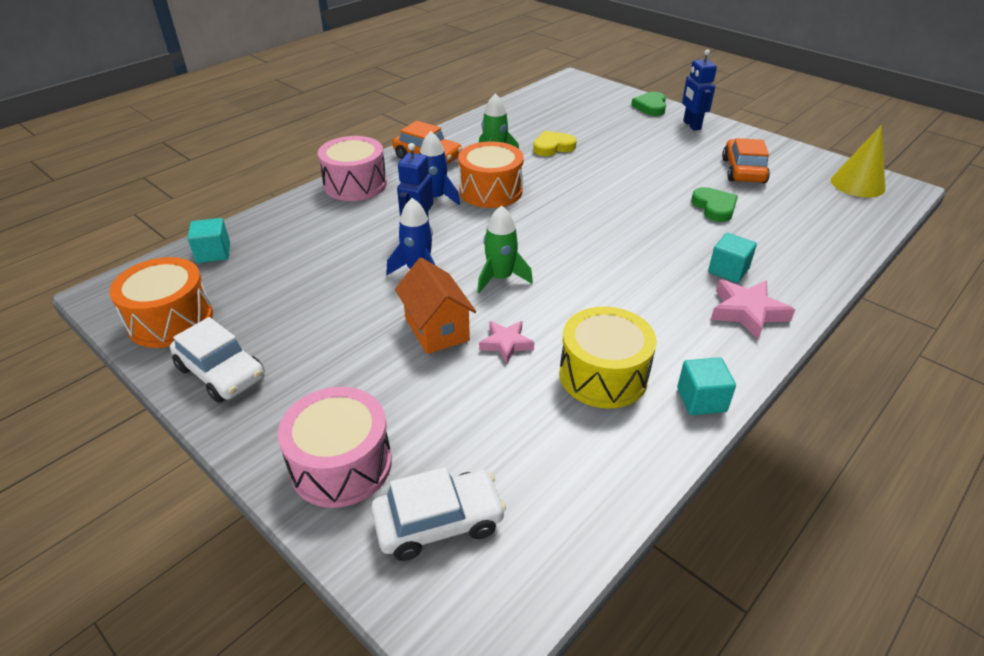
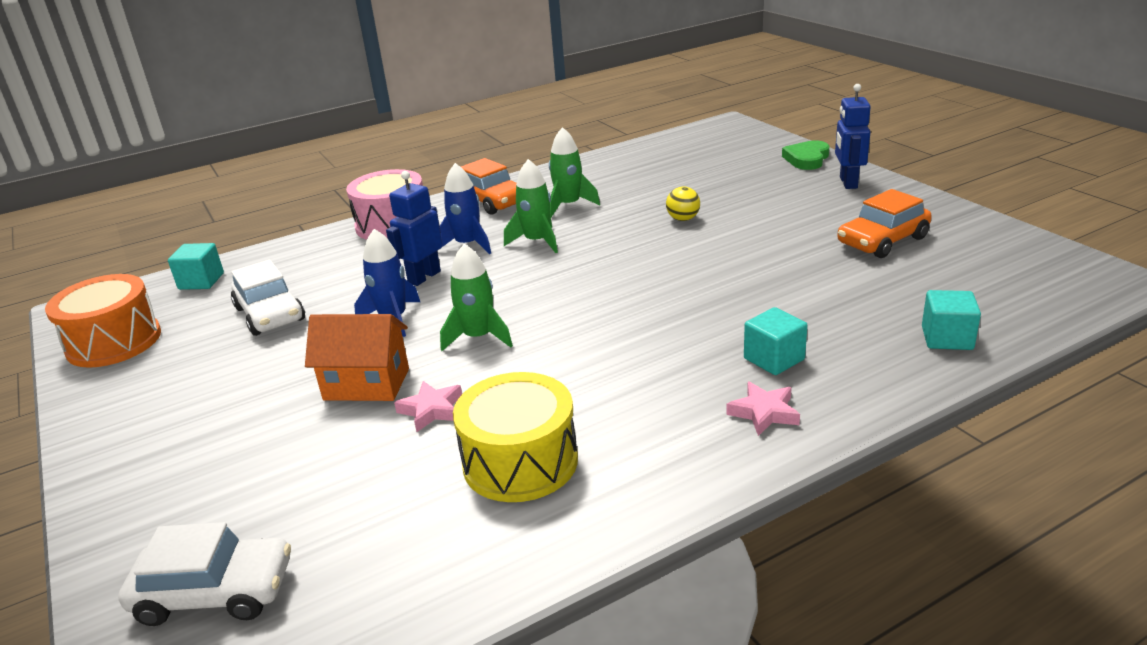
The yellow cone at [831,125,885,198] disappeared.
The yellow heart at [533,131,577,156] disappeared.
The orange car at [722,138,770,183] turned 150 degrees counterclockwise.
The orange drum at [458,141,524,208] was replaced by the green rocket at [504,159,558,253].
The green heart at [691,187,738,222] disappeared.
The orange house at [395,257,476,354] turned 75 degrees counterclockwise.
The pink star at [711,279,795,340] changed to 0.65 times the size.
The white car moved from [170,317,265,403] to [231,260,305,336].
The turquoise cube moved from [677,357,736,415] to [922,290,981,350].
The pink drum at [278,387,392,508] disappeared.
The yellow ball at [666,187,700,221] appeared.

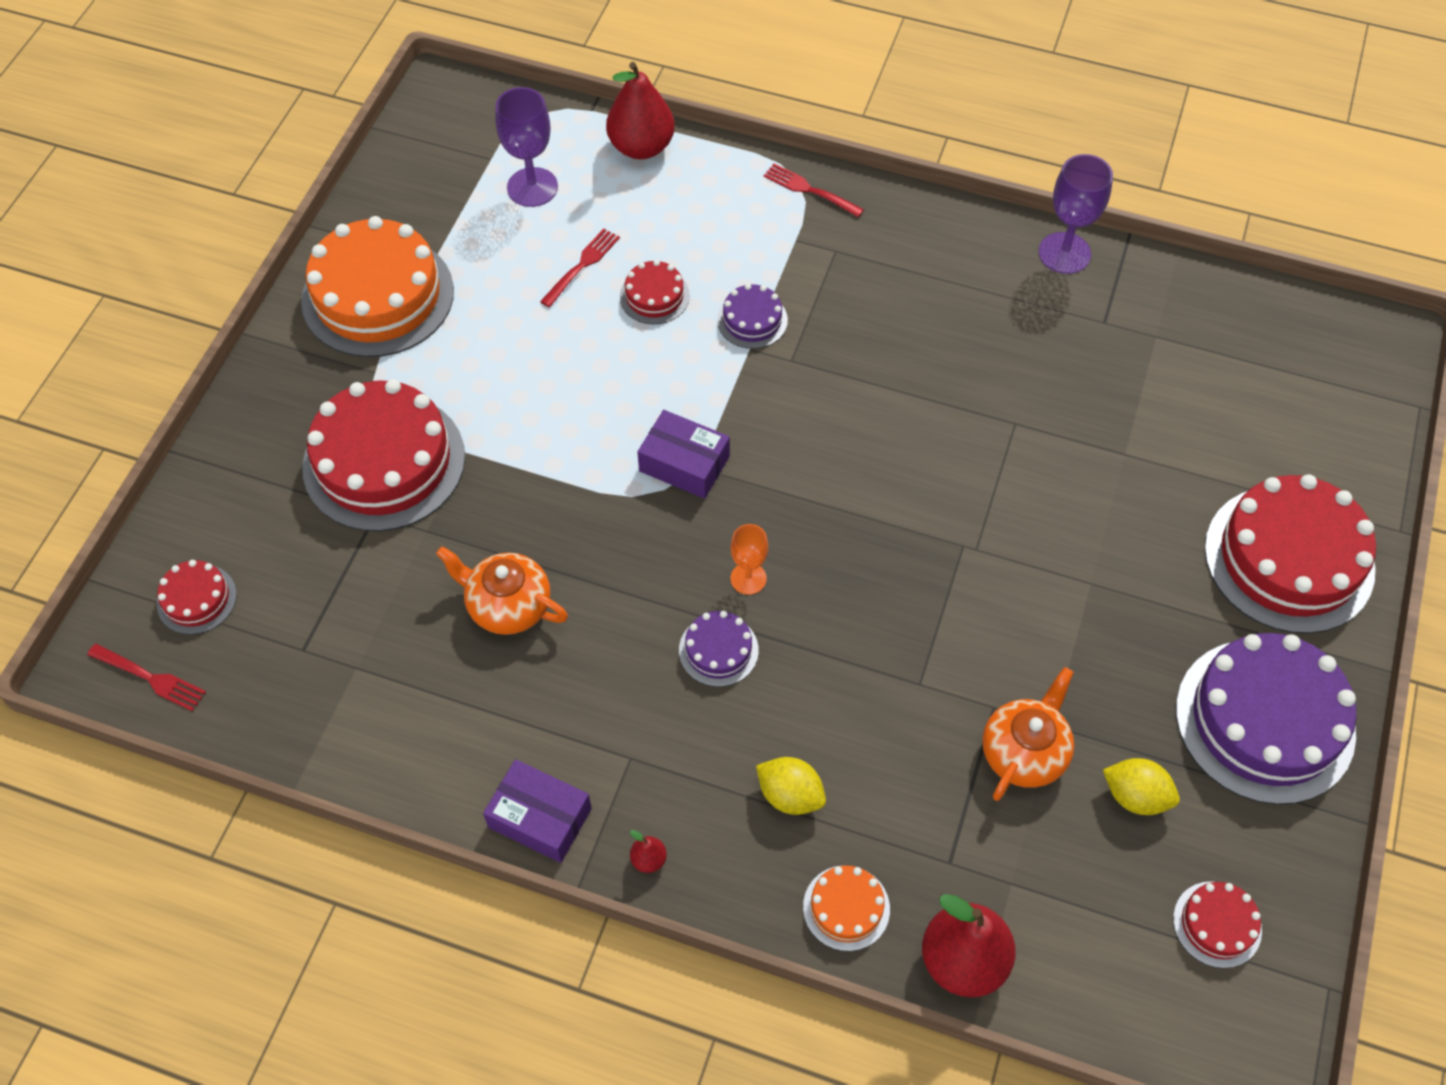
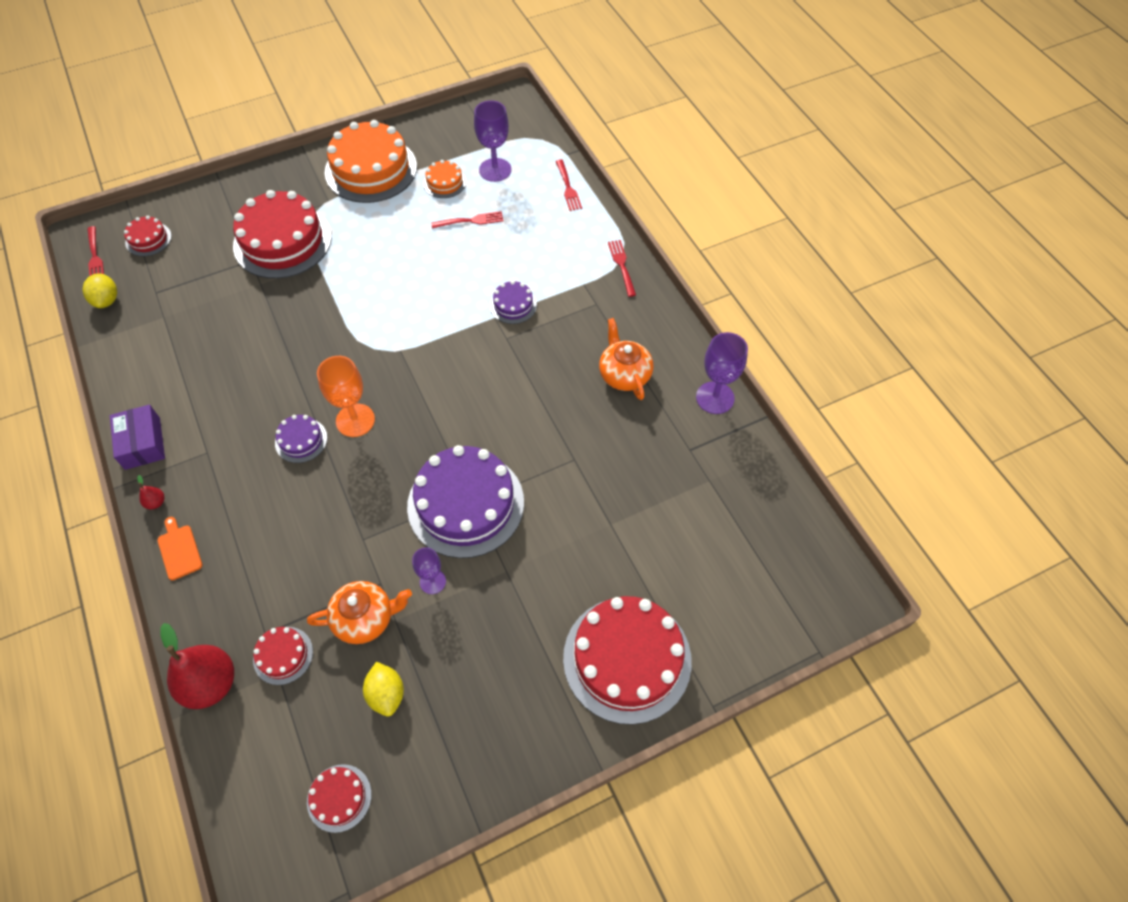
The red pear at [606,62,675,160] was replaced by the red fork at [556,160,582,211].
The red cake moved from [620,260,690,324] to [253,627,313,685].
The purple box at [638,410,730,499] disappeared.
The orange goblet at [730,524,768,595] changed to 1.63 times the size.
The orange teapot moved from [436,546,568,635] to [599,318,654,400].
The purple cake moved from [1176,633,1357,805] to [407,445,524,558].
The yellow lemon moved from [756,757,826,815] to [82,273,117,308].
The orange cake moved from [803,865,890,951] to [423,160,466,198].
The orange cutting board at [157,517,203,580] appeared.
The purple goblet at [412,547,446,594] appeared.

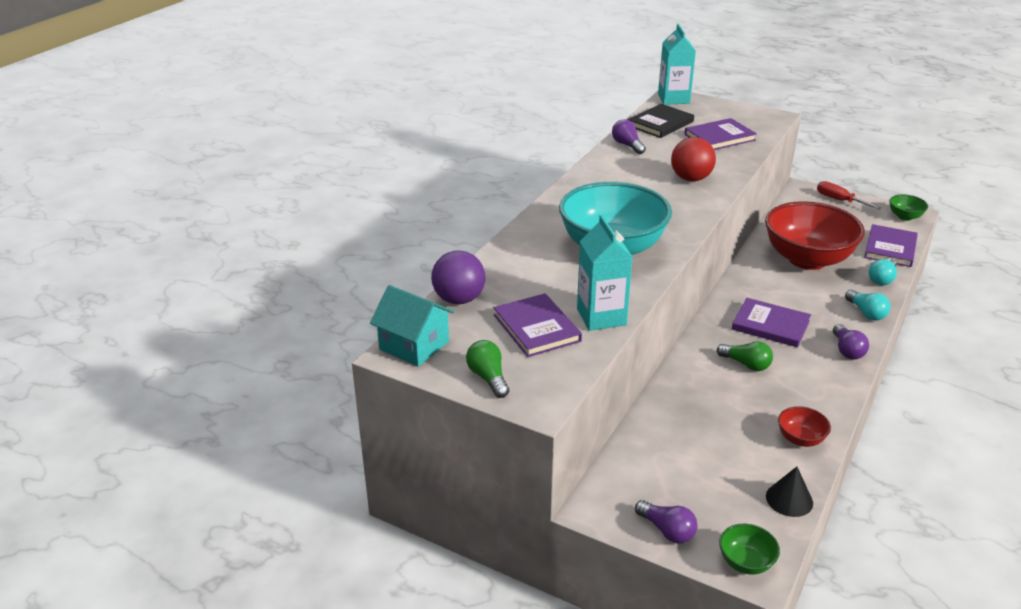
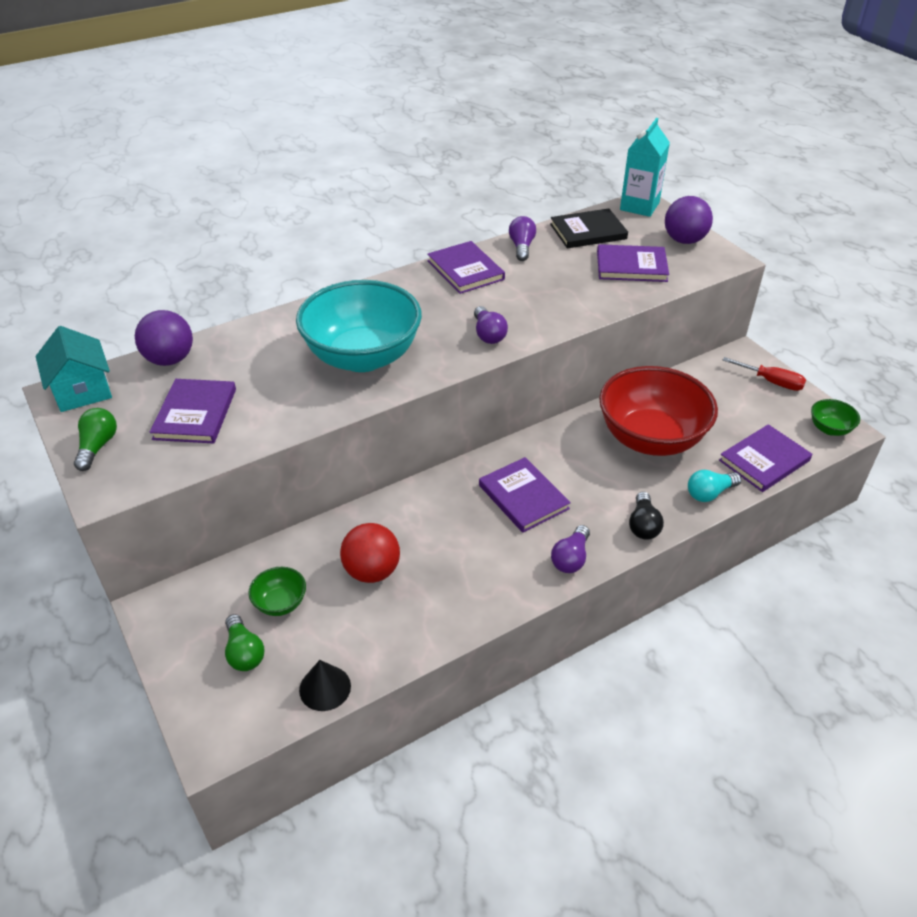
The red ball moved from [671,137,716,181] to [340,523,400,583].
The red screwdriver at [817,181,881,209] turned 135 degrees clockwise.
The turquoise carton at [577,215,632,331] disappeared.
The turquoise light bulb at [845,290,890,321] became the black light bulb at [629,492,664,540].
The green light bulb moved from [717,341,773,371] to [225,614,265,671].
The red bowl at [778,406,831,447] disappeared.
The purple light bulb moved from [635,500,697,544] to [474,306,508,344].
The green bowl moved from [719,524,780,575] to [248,567,306,616].
The purple ball at [665,196,713,244] appeared.
The purple book at [427,241,505,294] appeared.

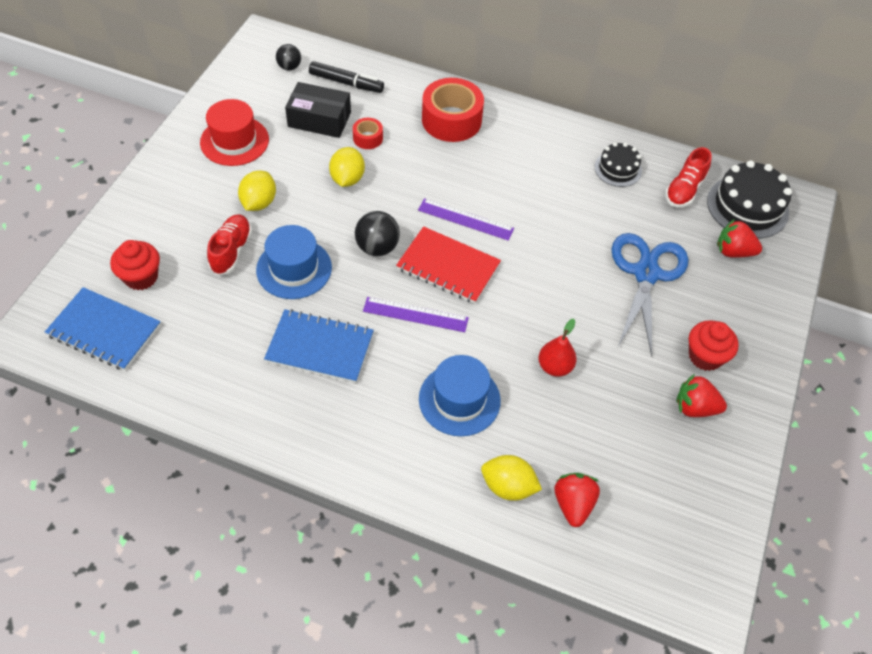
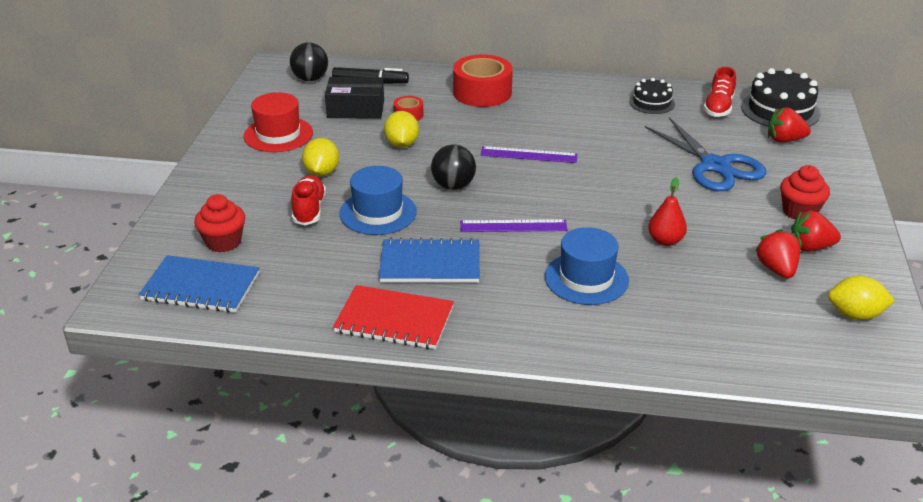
The black ball at [276,44,301,70] changed to 1.53 times the size.
The red notebook moved from [396,226,501,304] to [333,285,454,349].
The blue scissors at [611,233,688,357] turned 150 degrees clockwise.
The yellow lemon moved from [481,455,542,501] to [828,276,895,320].
The red strawberry moved from [555,473,600,527] to [755,229,800,278].

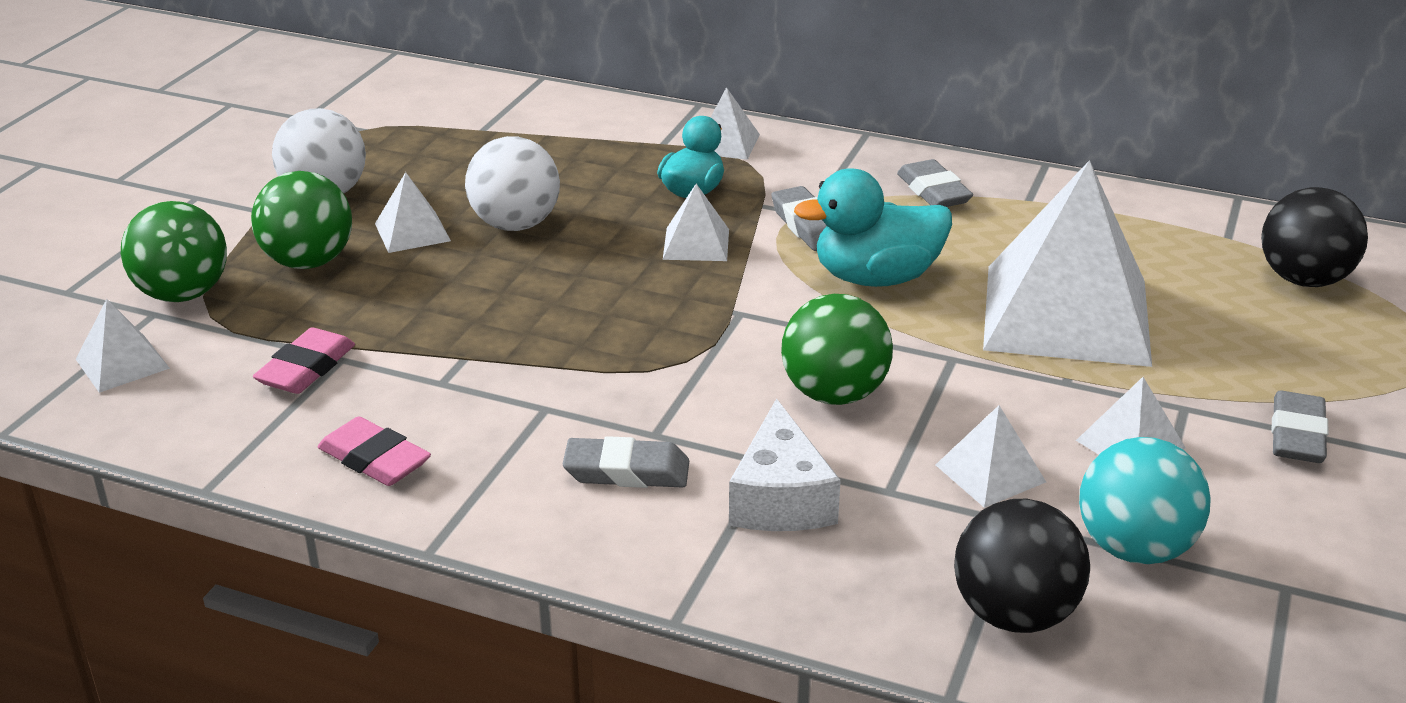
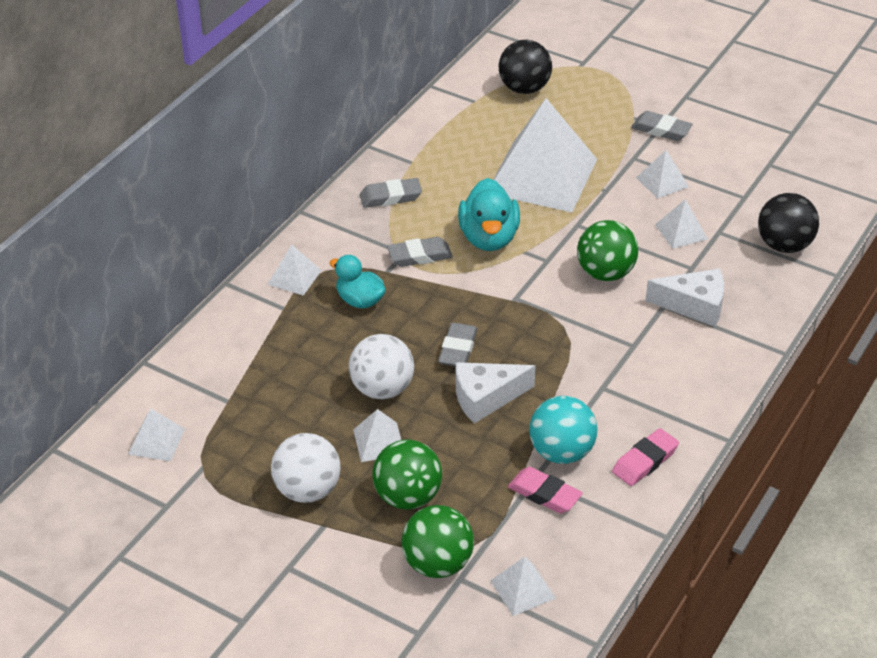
The white pyramid moved from [663,184,729,261] to [128,409,185,461].
The grey eraser moved from [563,436,689,488] to [438,323,478,366].
The turquoise ball moved from [1079,437,1211,564] to [529,396,597,464].
The white cheese at [456,362,535,423] appeared.

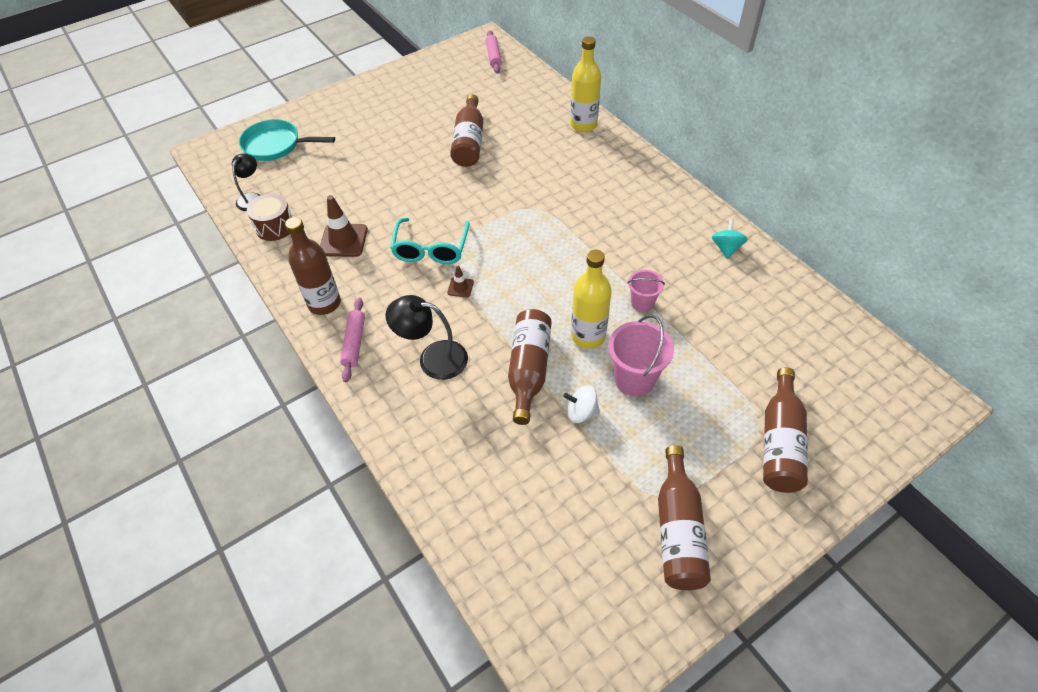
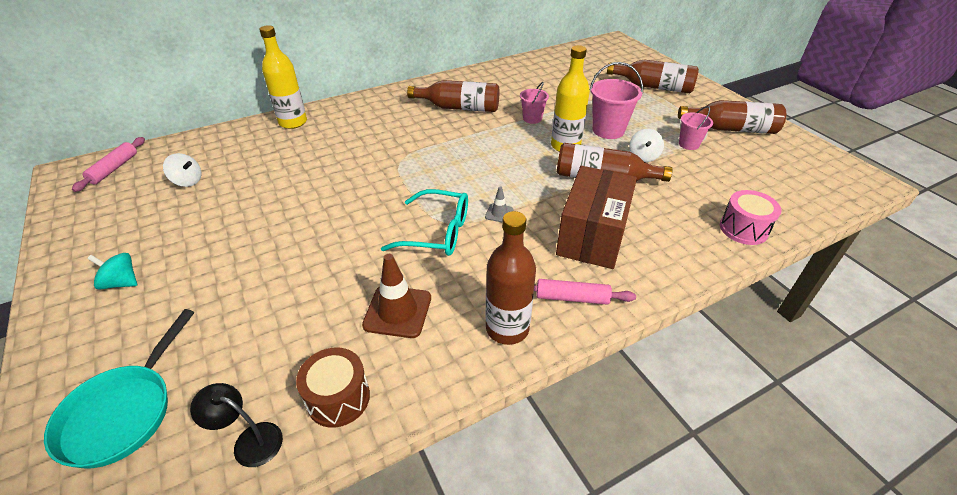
The pink rolling pin at [486,30,502,73] turned 75 degrees counterclockwise.
The brown bottle moved from [450,94,483,167] to [407,80,499,112].
The turquoise spinning top moved from [712,219,748,259] to [87,253,137,290].
The brown traffic cone at [447,266,474,298] became the grey traffic cone at [485,186,514,222].
The black lamp at [386,295,468,380] was replaced by the brown box at [556,166,637,269].
The pink bucket at [679,106,713,150] appeared.
The white spinning top at [163,153,202,187] appeared.
The pink drum at [720,190,781,245] appeared.

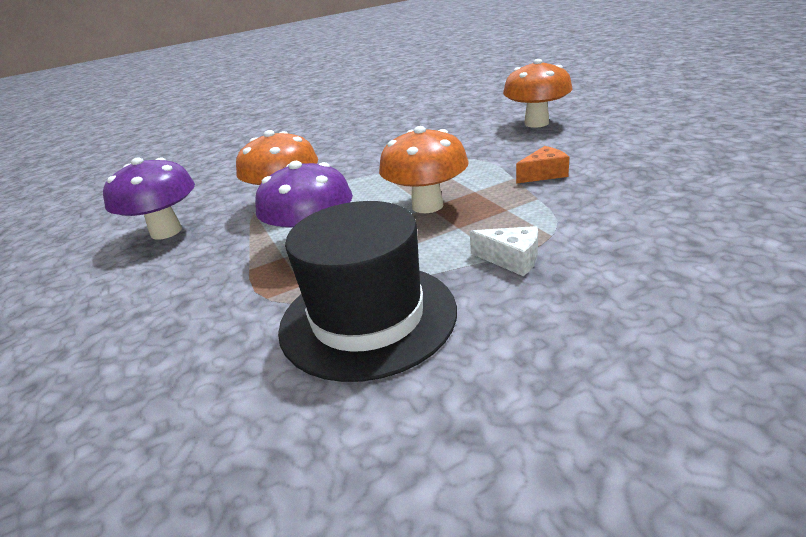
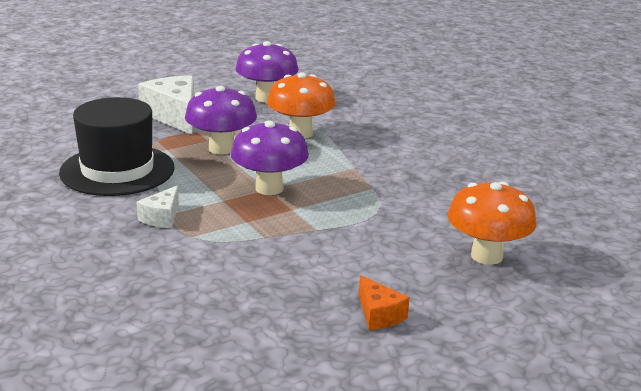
The orange mushroom at [379,126,469,213] became the purple mushroom at [230,120,309,195].
The orange cheese moved from [516,146,569,184] to [359,275,410,330].
The white cheese at [138,75,194,135] appeared.

